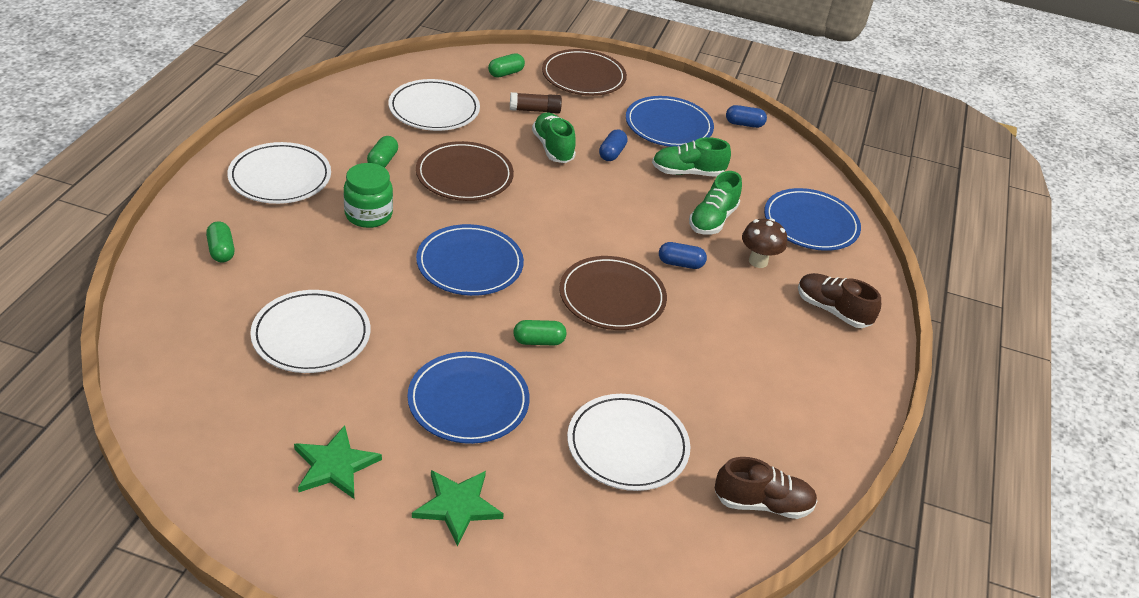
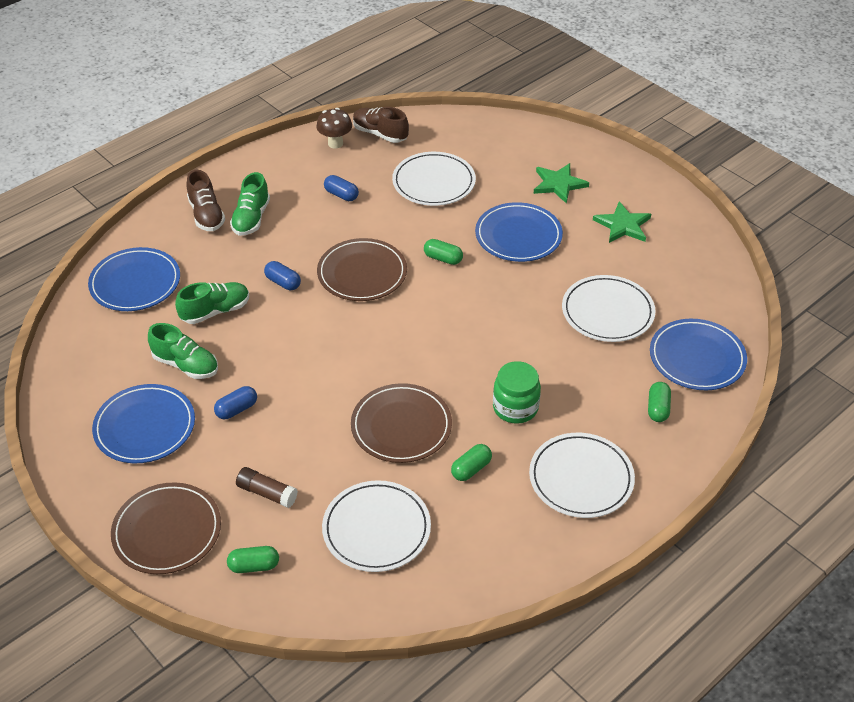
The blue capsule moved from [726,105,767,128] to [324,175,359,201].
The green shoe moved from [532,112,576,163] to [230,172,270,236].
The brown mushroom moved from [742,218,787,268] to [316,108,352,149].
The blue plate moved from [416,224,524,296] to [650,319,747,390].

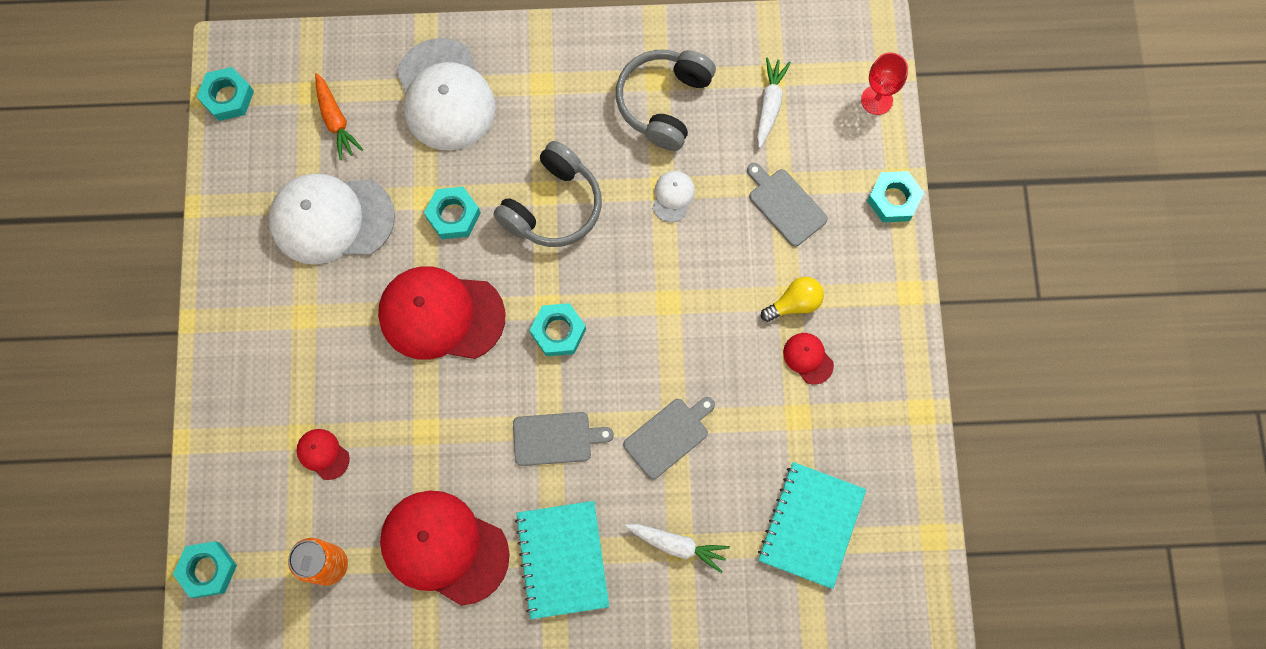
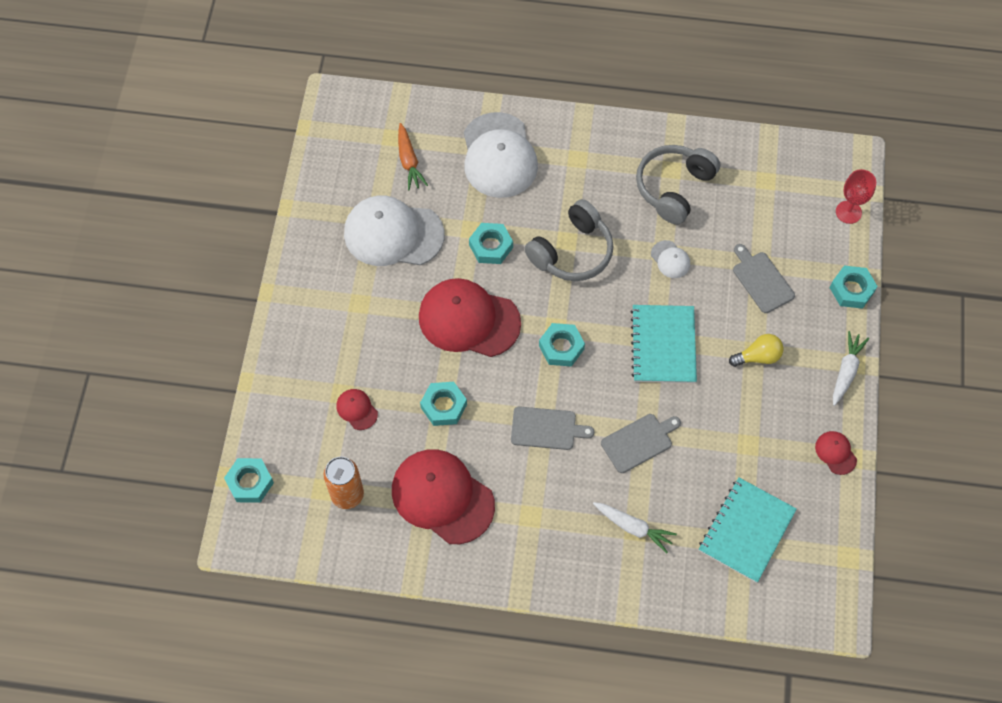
The white carrot moved from [757,57,791,148] to [833,331,869,406].
The turquoise nut moved from [197,67,254,121] to [420,382,467,426].
The white cap at [652,171,695,222] turned 120 degrees clockwise.
The red cap moved from [783,333,834,385] to [815,431,857,475].
The turquoise notebook moved from [515,501,609,619] to [631,305,697,383].

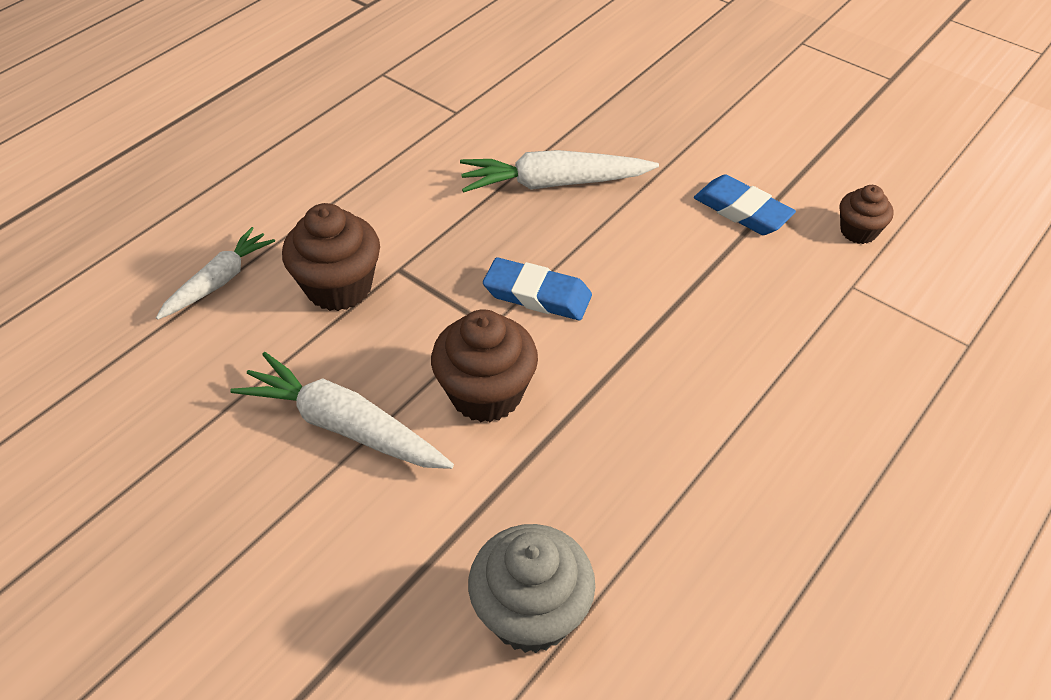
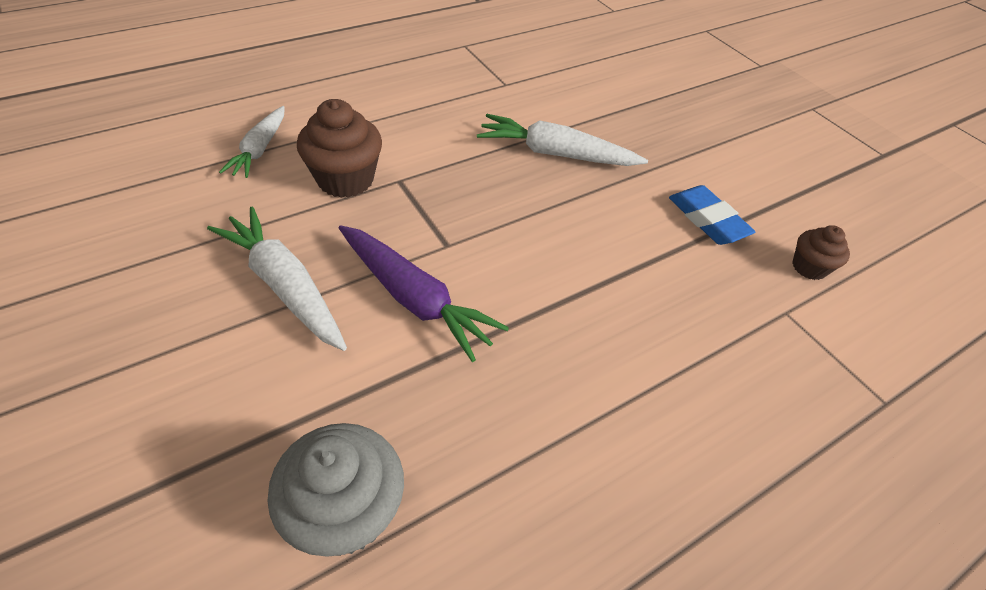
The white carrot at [156,227,275,320] turned 135 degrees clockwise.
The blue eraser at [483,258,592,320] disappeared.
The brown cupcake at [431,309,538,422] was replaced by the purple carrot at [339,225,509,362].

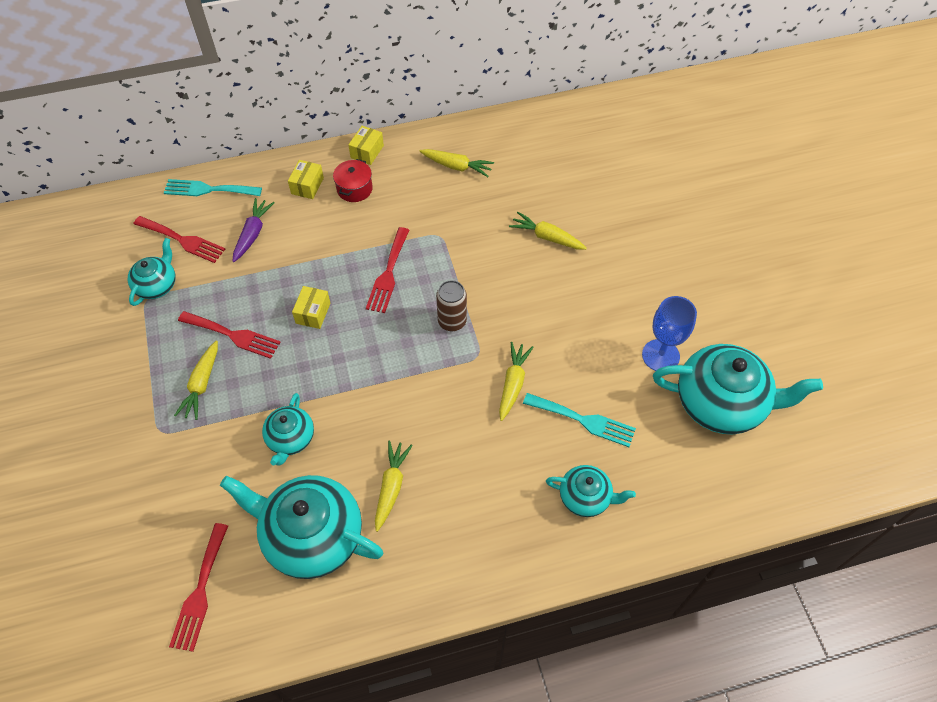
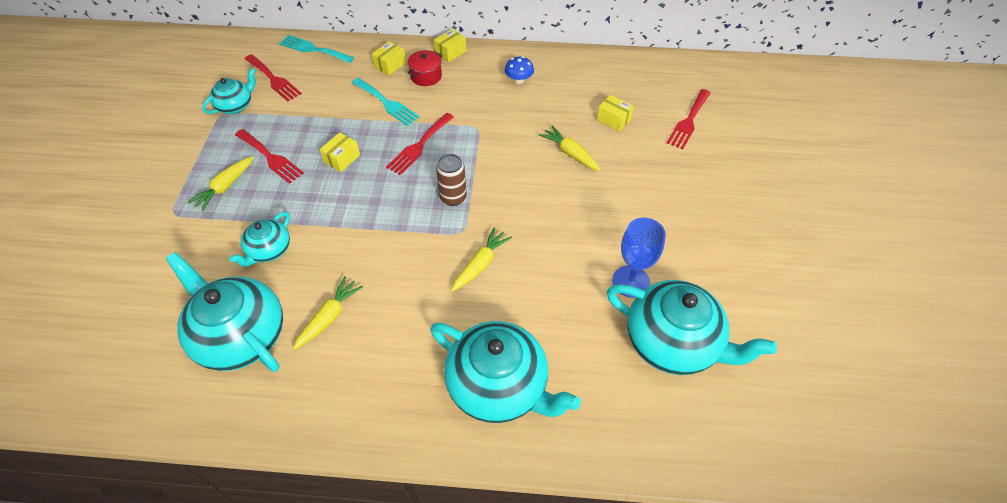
The yellow carrot at [419,149,494,177] was replaced by the blue mushroom at [505,56,534,84].
The purple carrot at [232,198,274,262] disappeared.
The turquoise fork moved from [523,393,636,447] to [352,78,420,126].
The turquoise teapot at [546,465,636,517] changed to 1.88 times the size.
The red fork moved from [169,523,228,652] to [667,89,711,149].
The yellow box at [597,95,634,132] appeared.

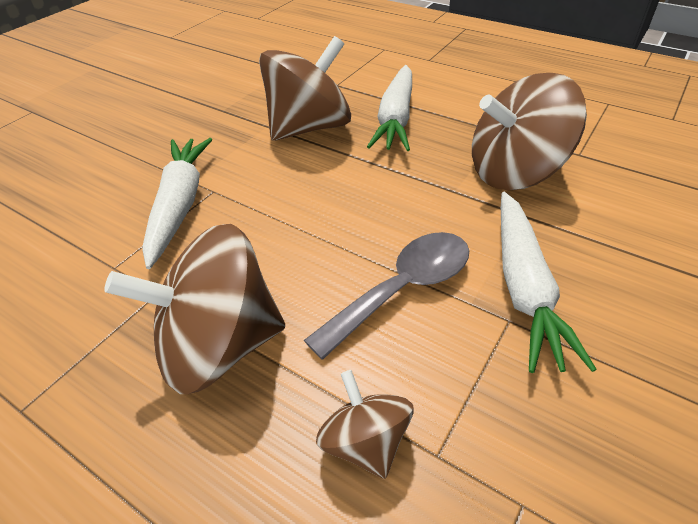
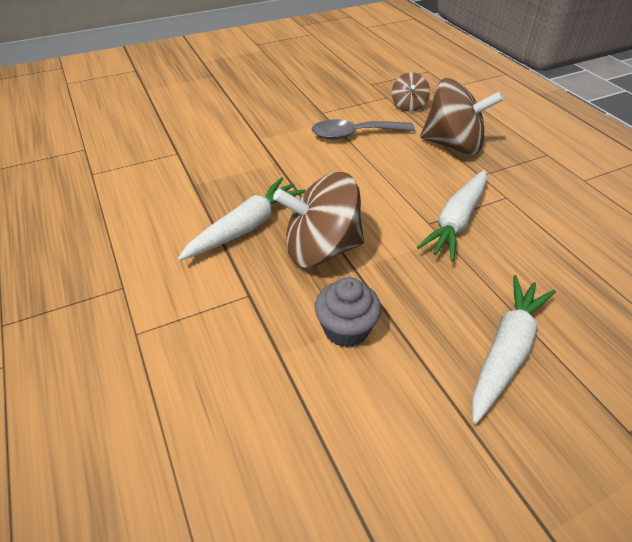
The brown spinning top at [472,73,587,190] disappeared.
The white carrot moved from [501,192,597,373] to [472,275,556,424].
The grey cupcake at [315,277,381,347] appeared.

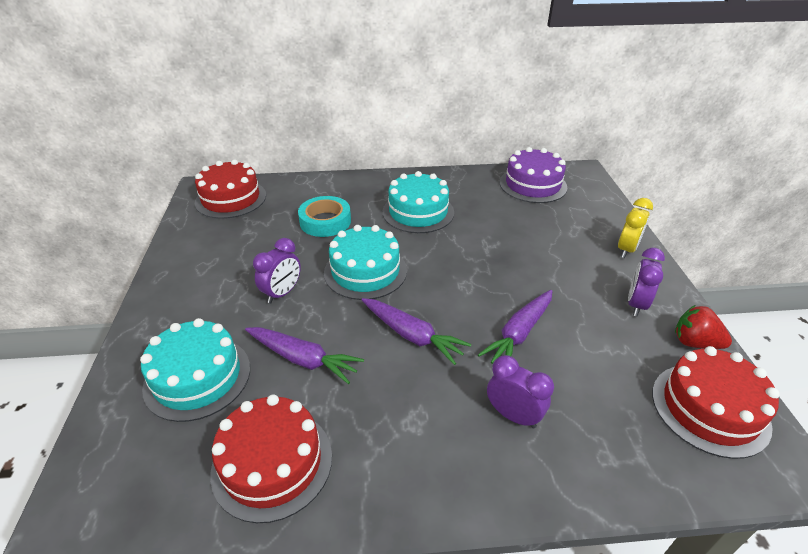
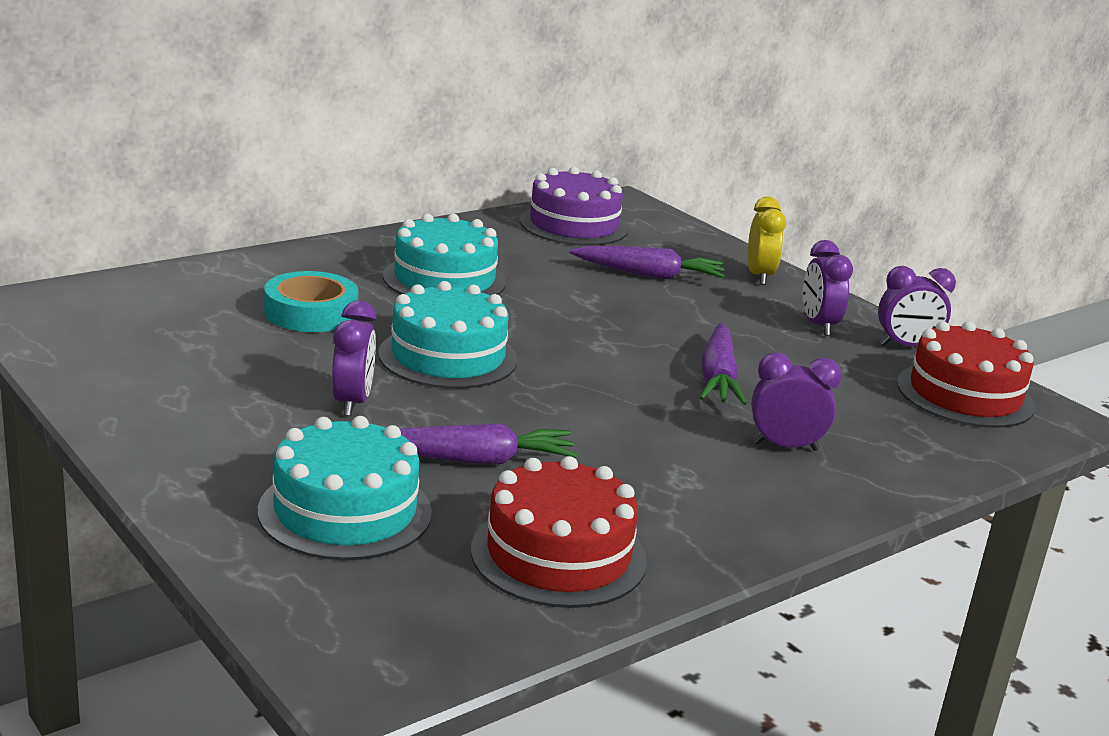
The red cake at [195,159,266,219] disappeared.
The purple carrot moved from [362,298,471,365] to [570,246,725,279].
The red strawberry at [675,305,732,349] was replaced by the purple clock at [878,266,956,346].

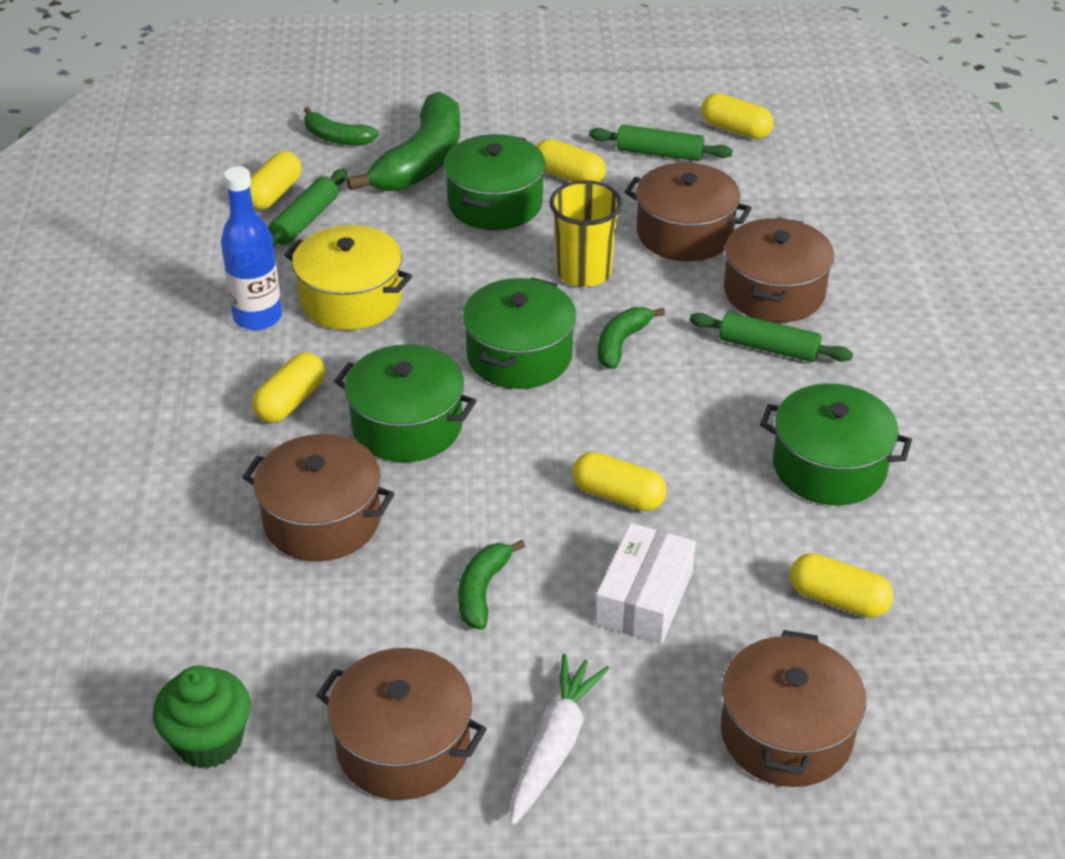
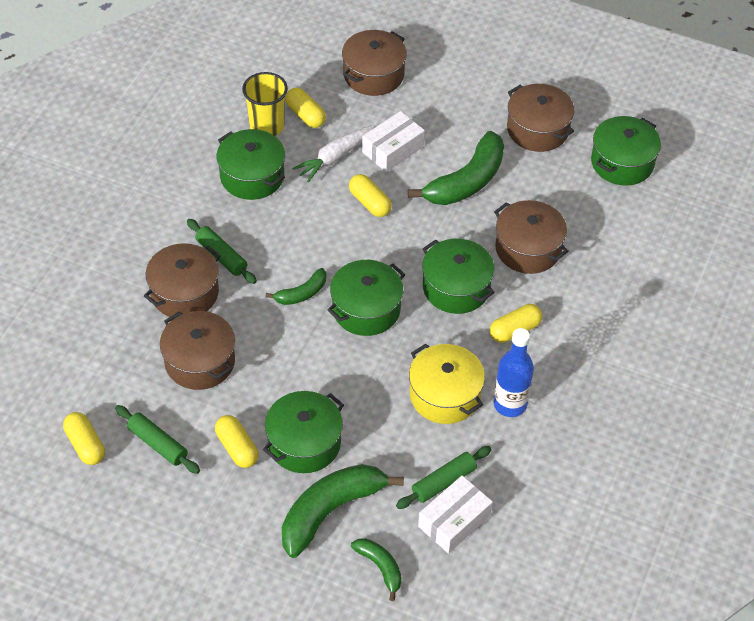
The yellow capsule at [250,151,302,210] was replaced by the white box at [418,475,493,553].
The yellow cup moved from [549,180,622,287] to [242,72,288,136].
The green banana at [458,540,525,630] changed to 1.93 times the size.
The white carrot moved from [510,654,610,826] to [292,125,375,182].
The green cupcake at [153,666,250,769] was replaced by the green pot at [591,116,661,186].

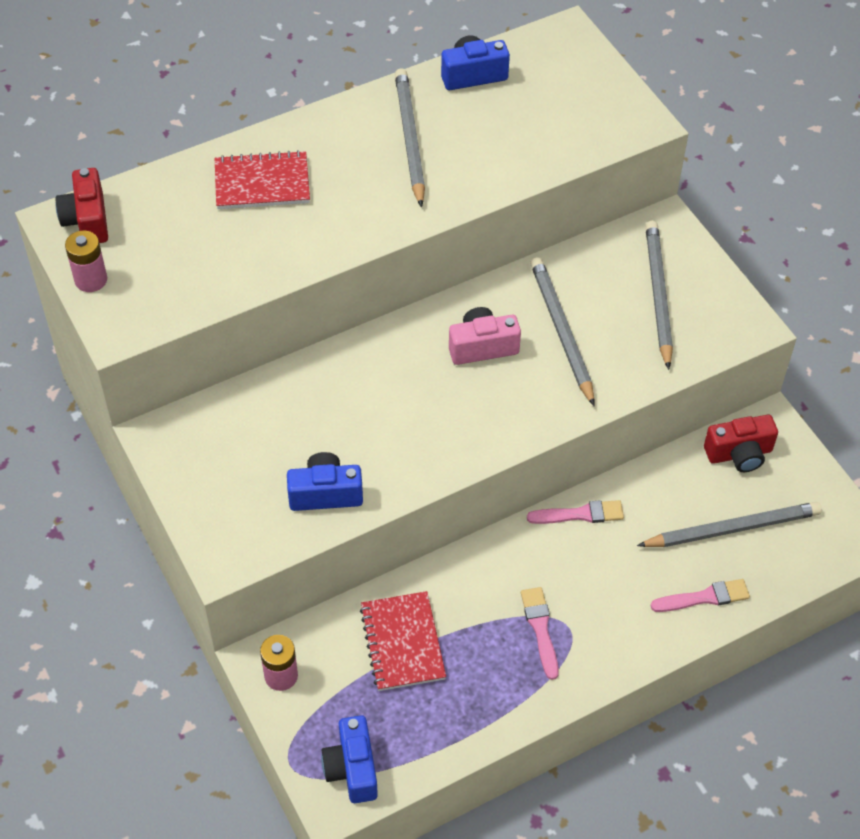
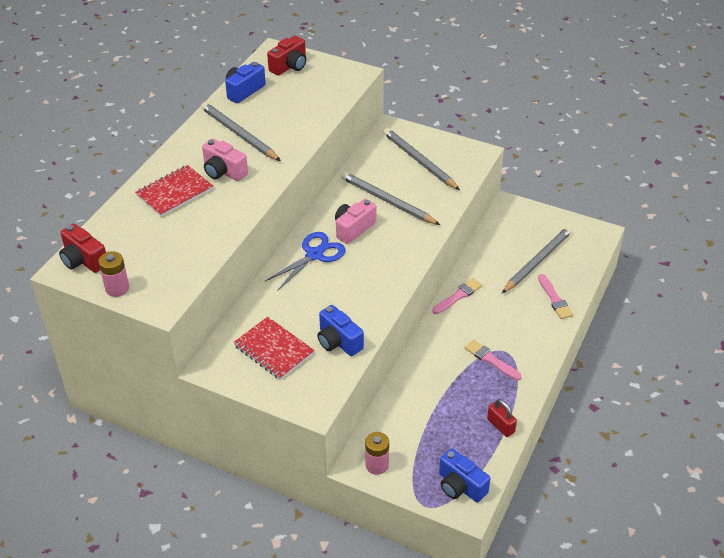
The red camera moved from [704,415,778,472] to [267,36,306,76].
The blue camera at [287,452,363,511] turned 90 degrees counterclockwise.
The pink brush at [651,579,750,612] turned 120 degrees clockwise.
The red notebook moved from [360,591,446,691] to [233,317,315,380].
The pink camera at [202,139,248,181] appeared.
The blue scissors at [265,232,346,291] appeared.
The red padlock at [487,399,517,437] appeared.

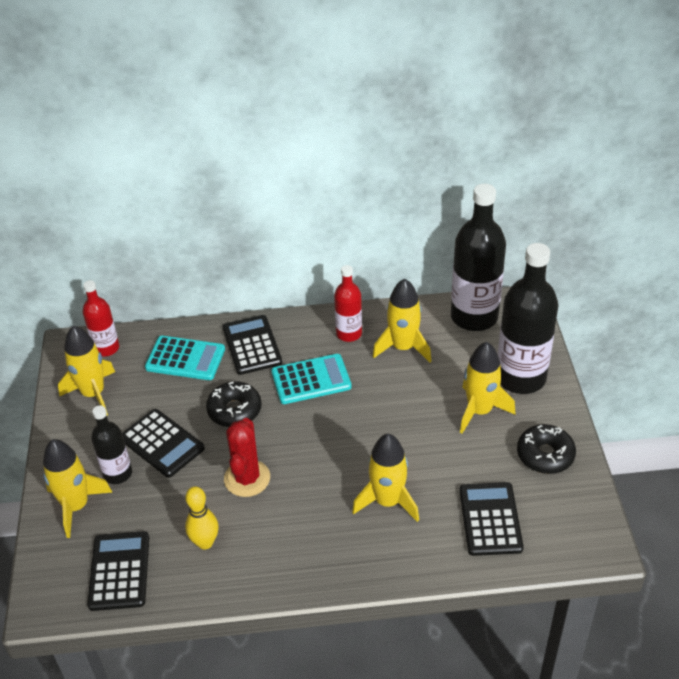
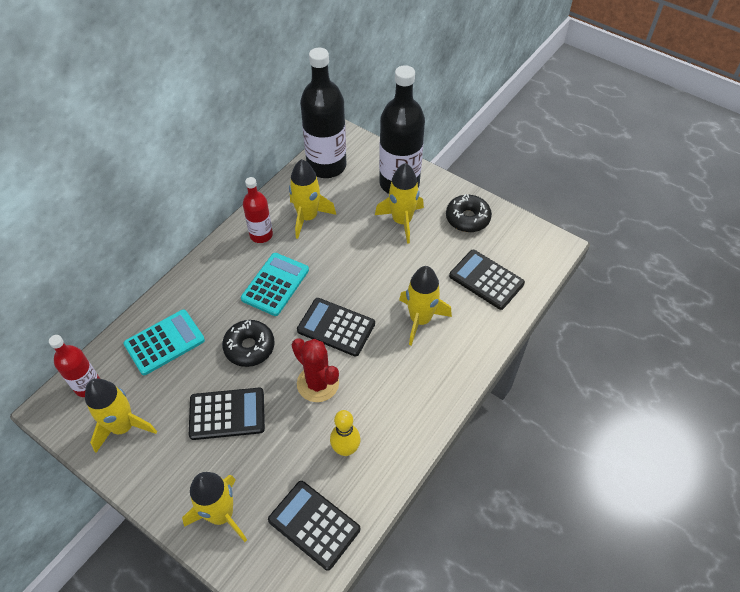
The black calculator moved from [223,315,282,375] to [297,298,375,357].
The black bottle at [91,405,132,484] disappeared.

